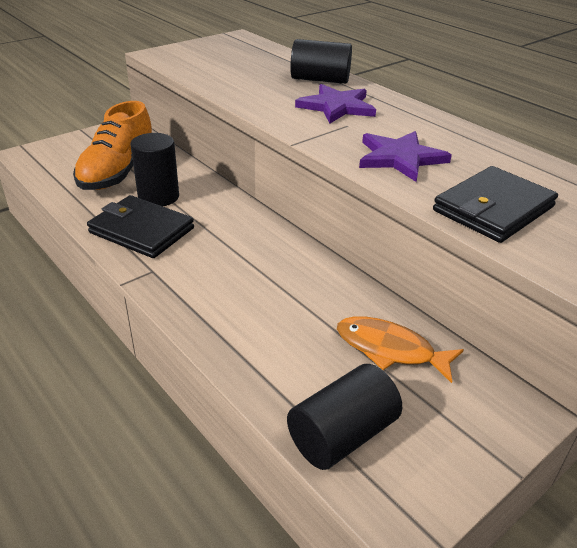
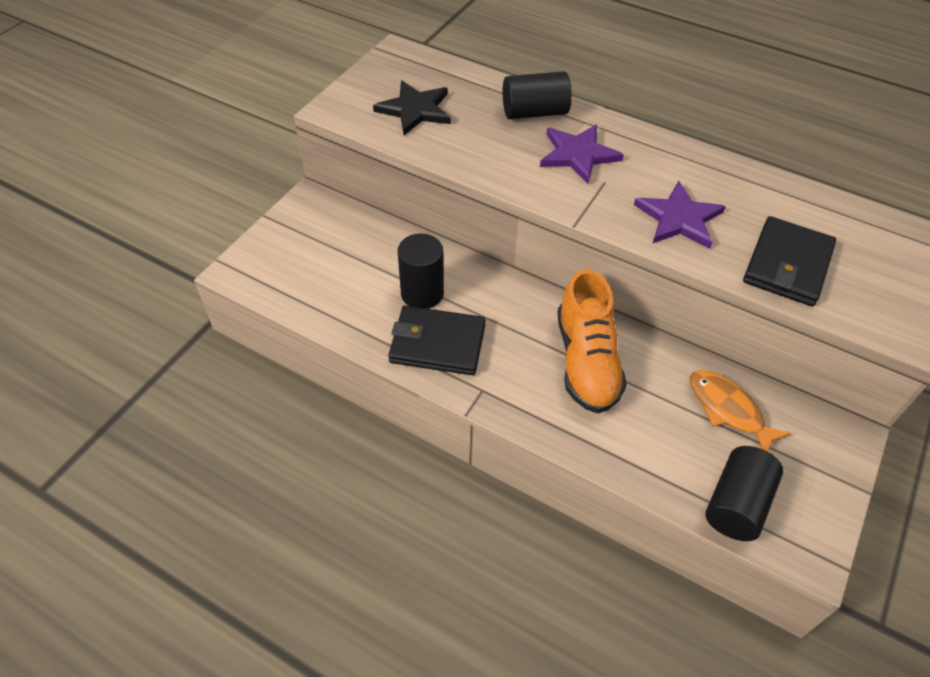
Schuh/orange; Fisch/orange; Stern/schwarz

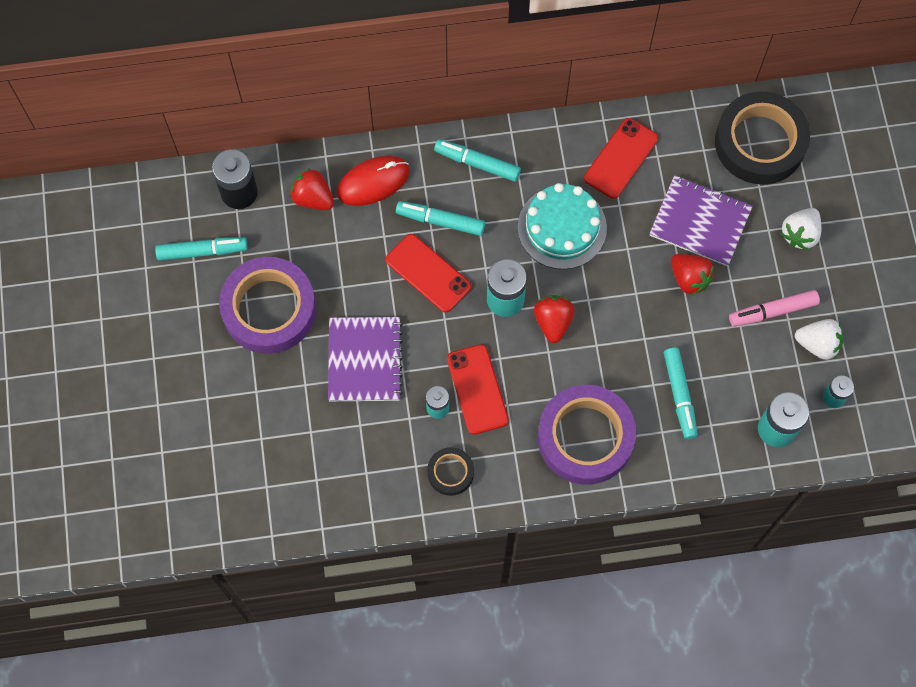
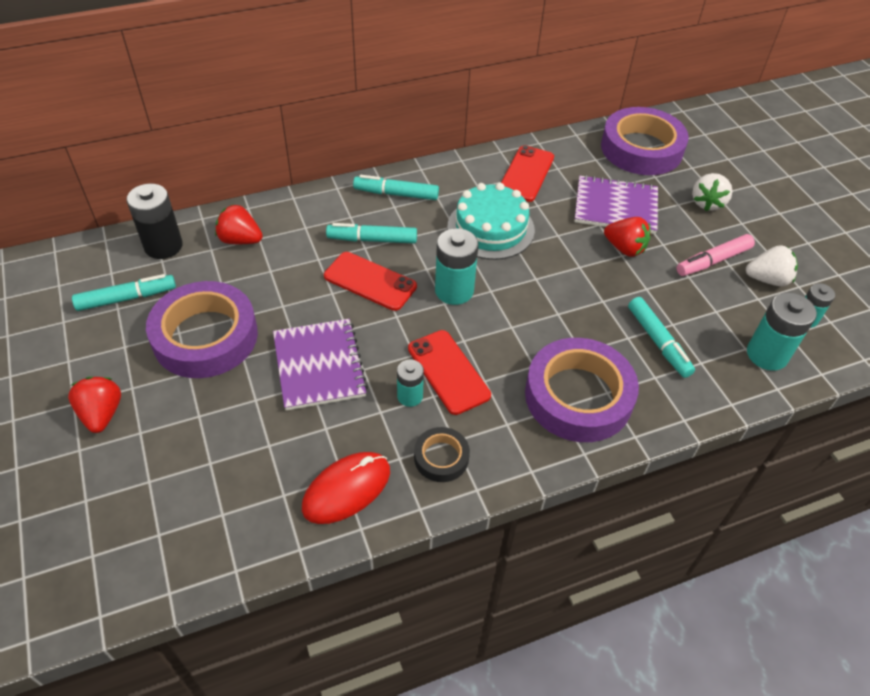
Computermaus/rot; Erdbeere/rot (no. 1 from left); Klebeband/lila (no. 3 from left)

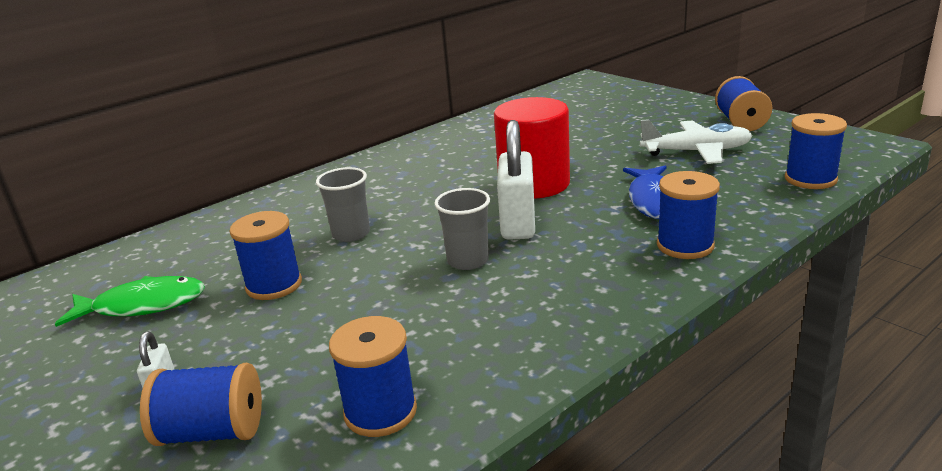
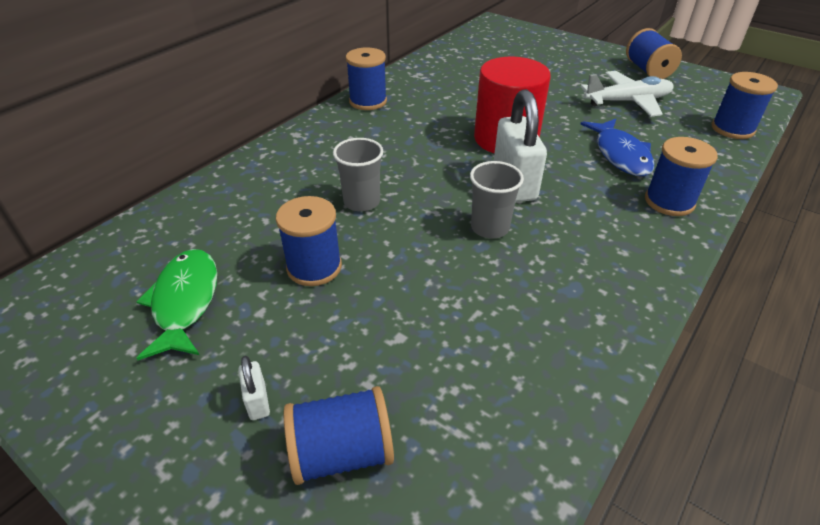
Fisch/grün; Garnrolle/blau (no. 3 from left)

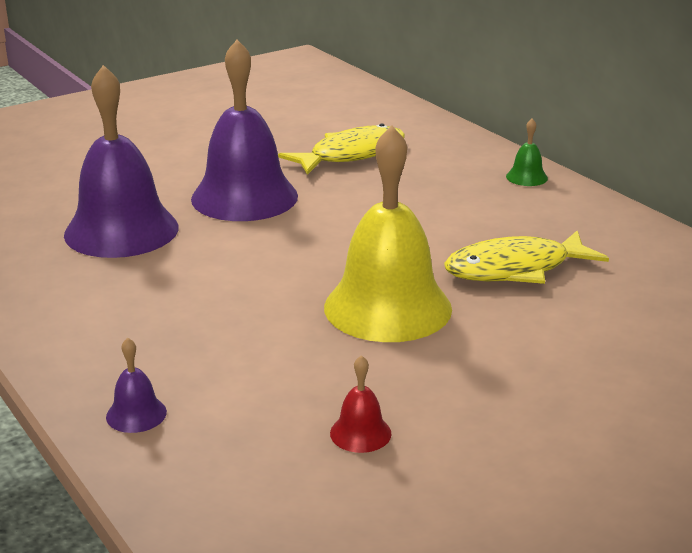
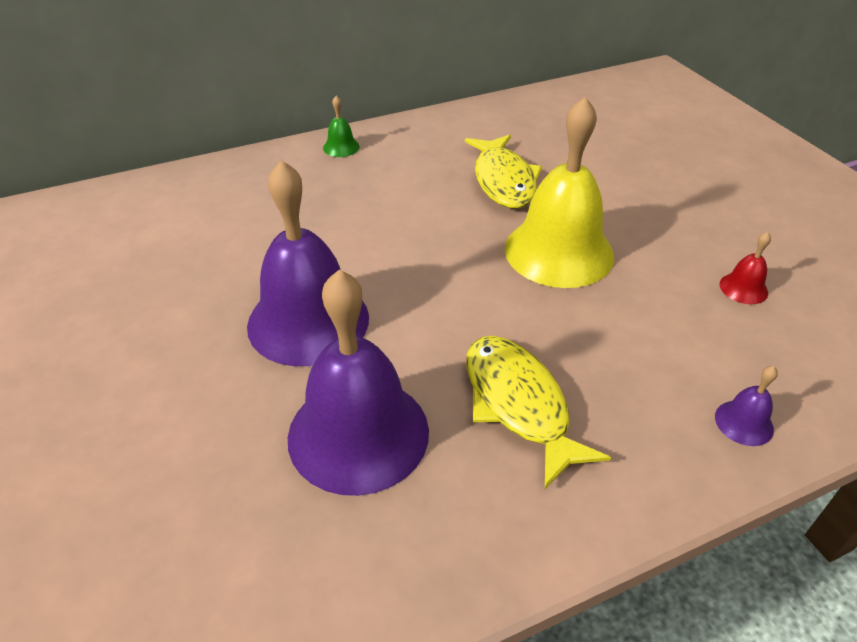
Fisch/gelb (no. 2 from left)

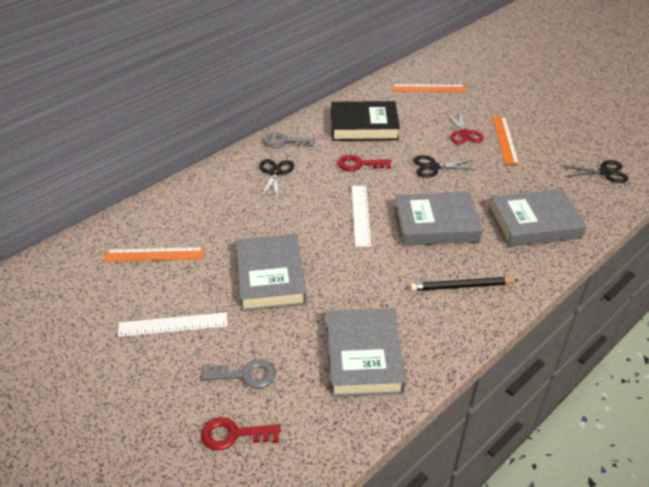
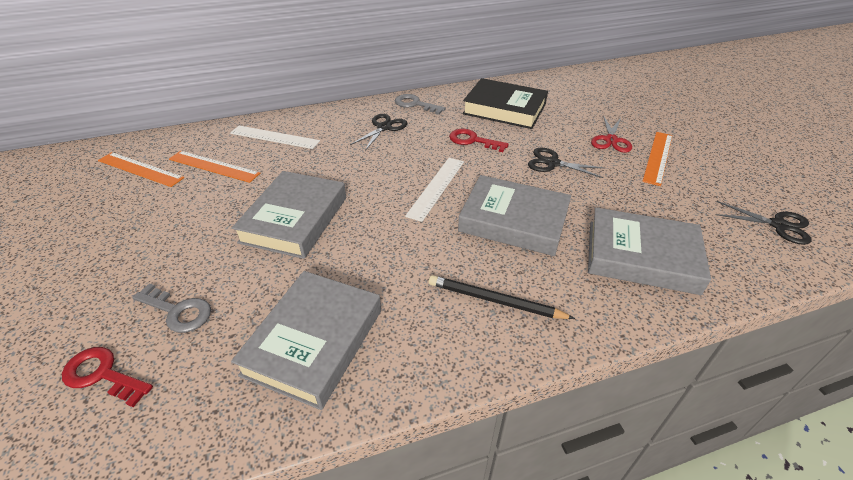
Lineal/weiß (no. 1 from left); Lineal/orange (no. 1 from left)

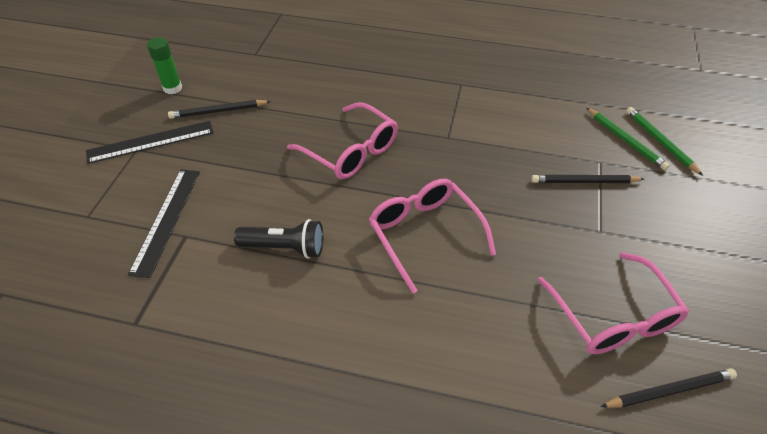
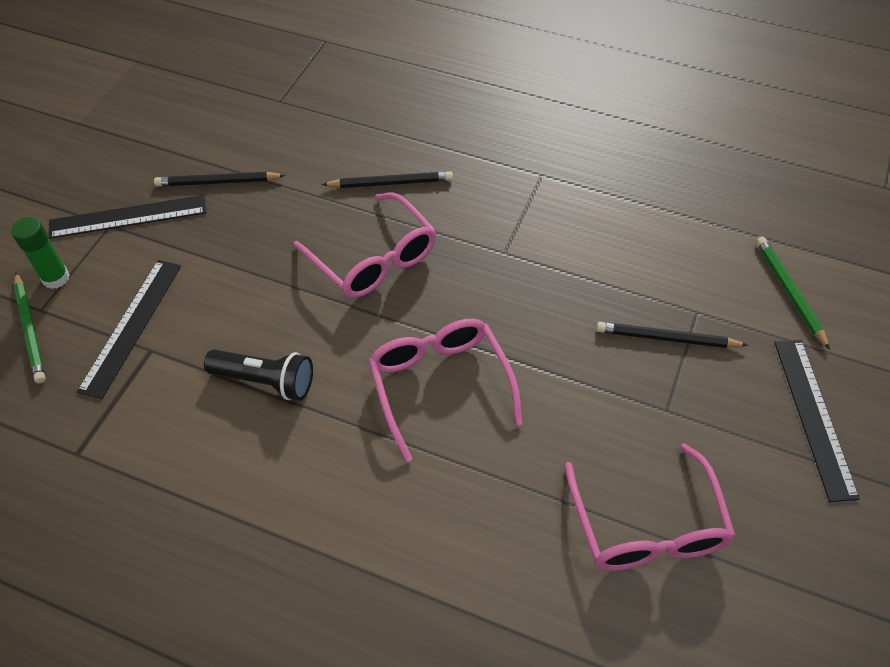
Klebestift/grün; Bleistift/grün (no. 1 from left); Bleistift/schwarz (no. 2 from left); Lineal/schwarz (no. 3 from left)

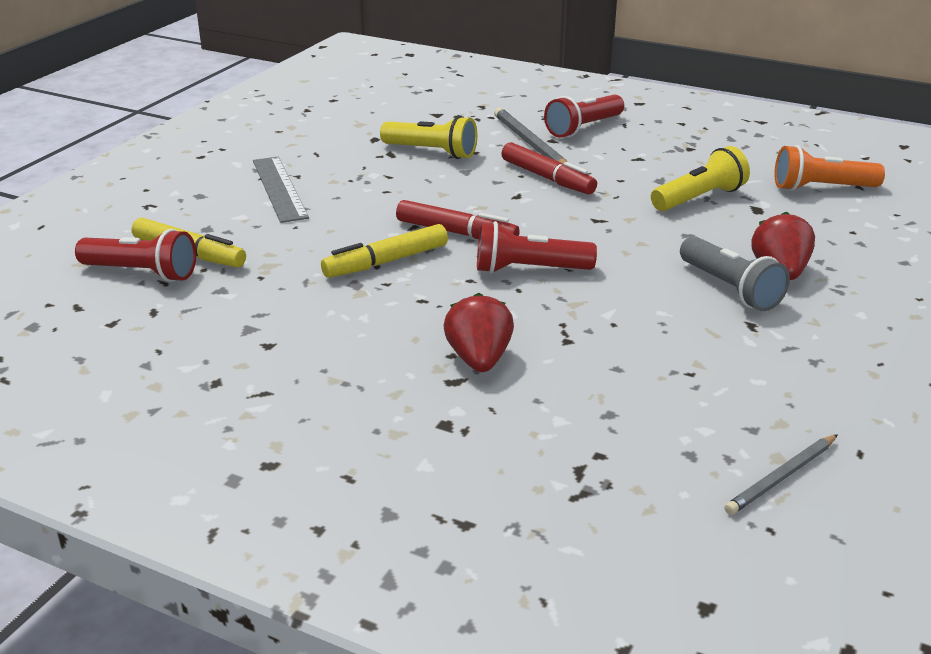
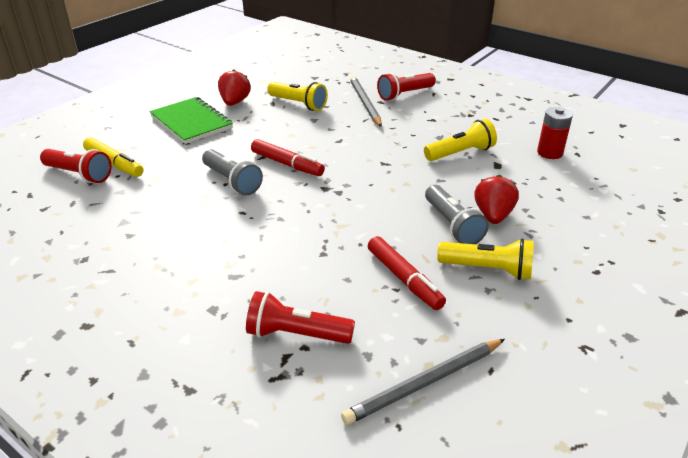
Notizbuch/grün; Taschenlampe/grau (no. 1 from left); Erdbeere/rot (no. 1 from left); Taschenlampe/rot (no. 2 from left); Filzstift/rot (no. 2 from left); Bleistift/grau (no. 2 from left); Batterie/rot; Taschenlampe/gelb (no. 3 from left)

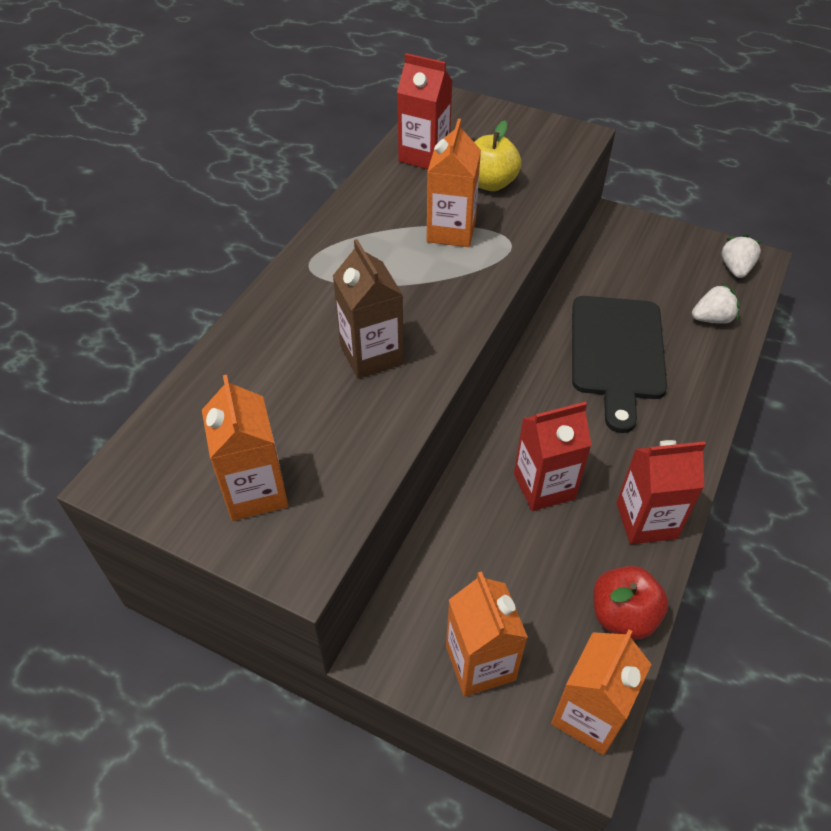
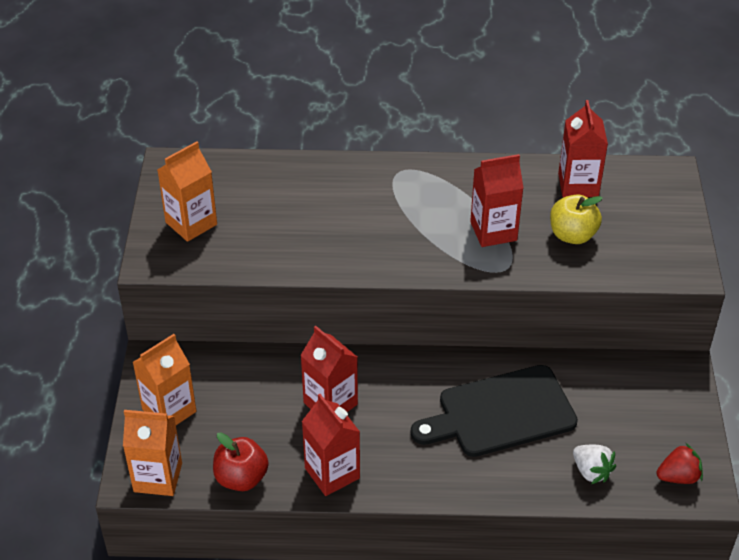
Getränkekarton/braun; Getränkekarton/rot (no. 3 from left); Erdbeere/rot

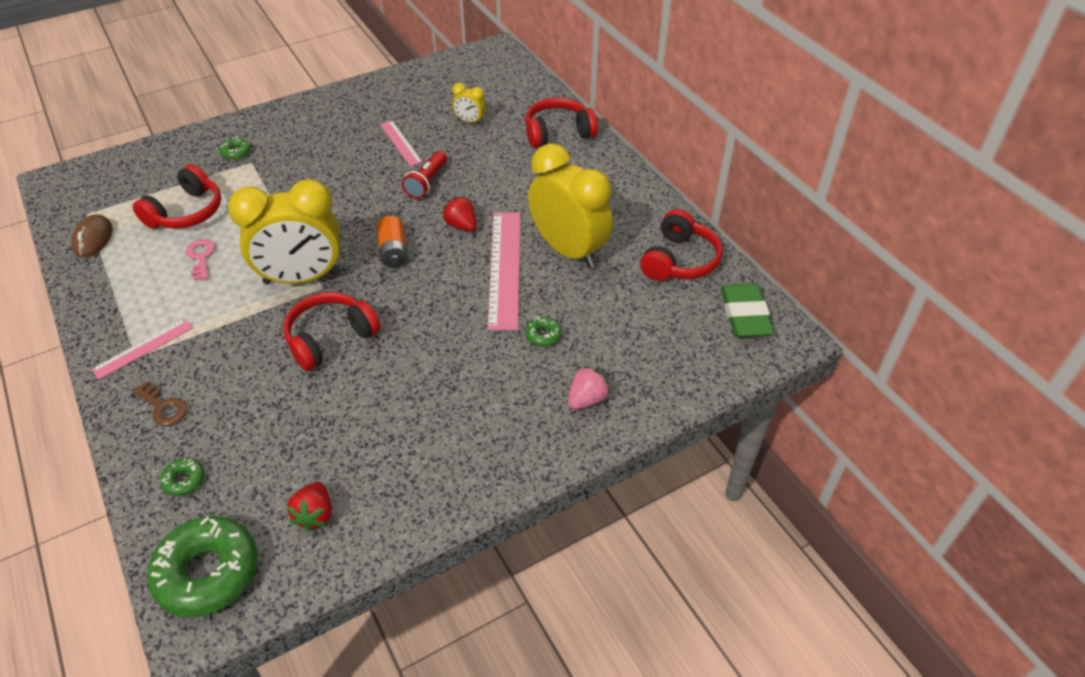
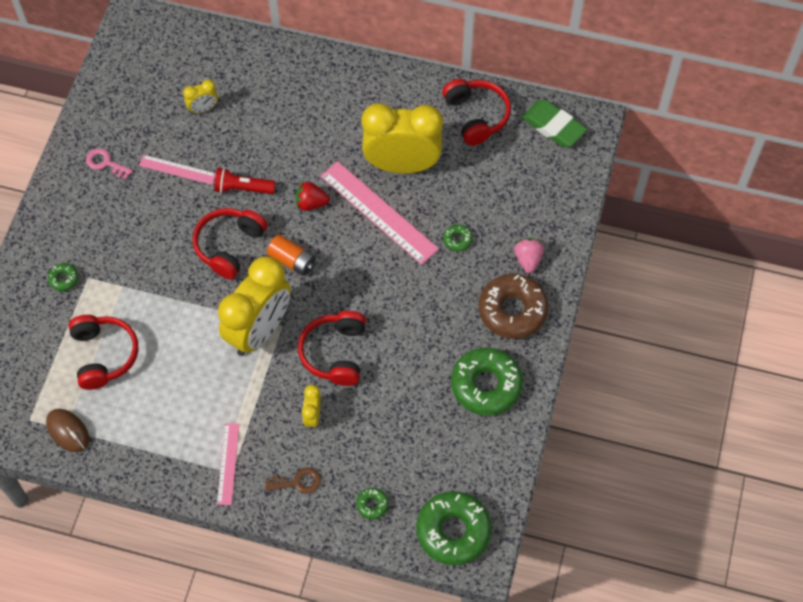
Schlüssel/rosa; Erdbeere/rot (no. 1 from left in the first image); Taschenlampe/rot; Kopfhörer/rot (no. 2 from left); Wecker/gelb (no. 3 from left); Donut/grün (no. 5 from left); Donut/braun

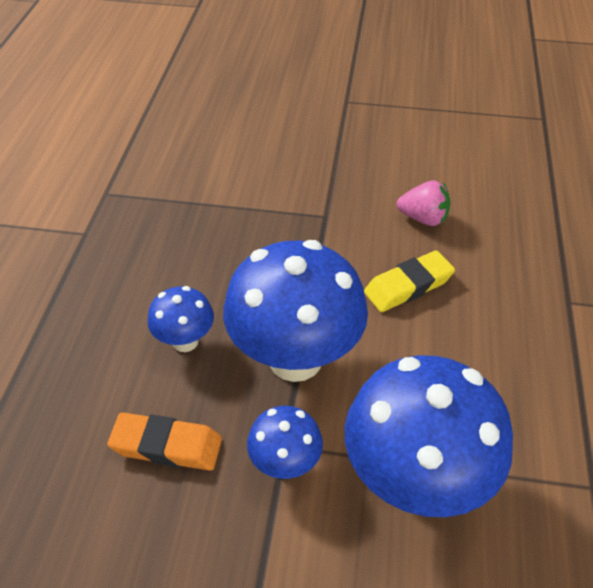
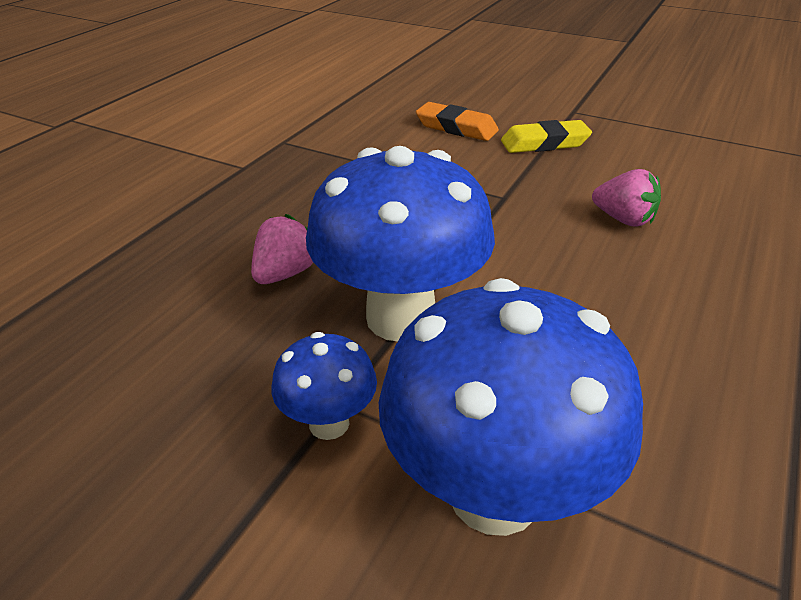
Radiergummi/orange; Erdbeere/rosa (no. 1 from left); Radiergummi/gelb

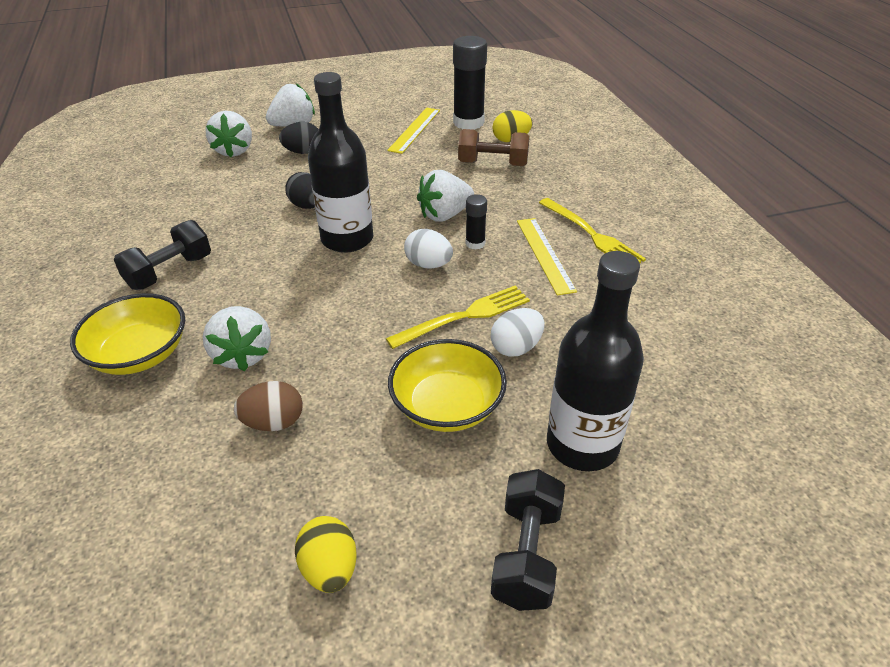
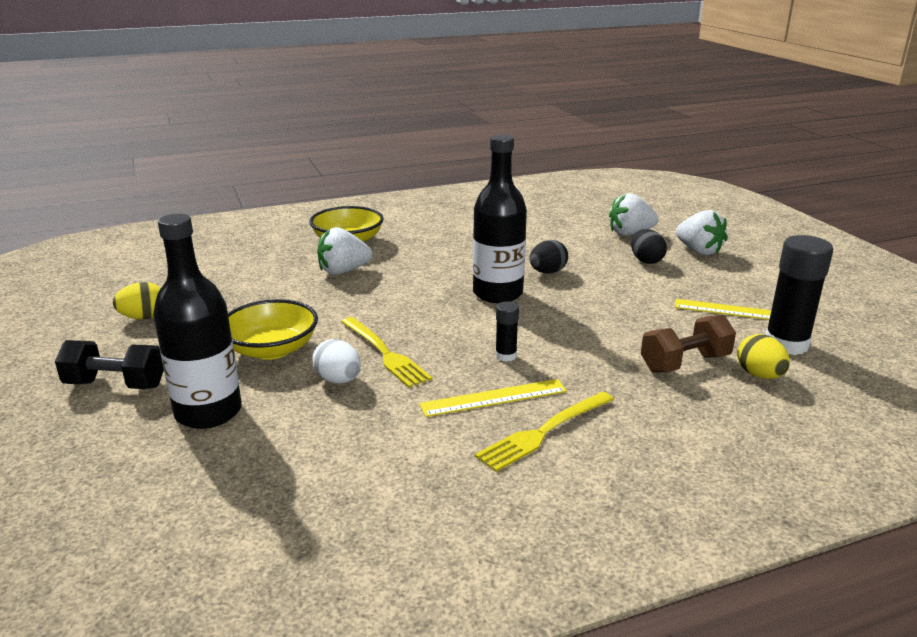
Hantel/schwarz (no. 1 from left in the first image); Ei/braun; Ei/weiß (no. 1 from left in the first image); Erdbeere/weiß (no. 4 from left in the first image); Hantel/braun

